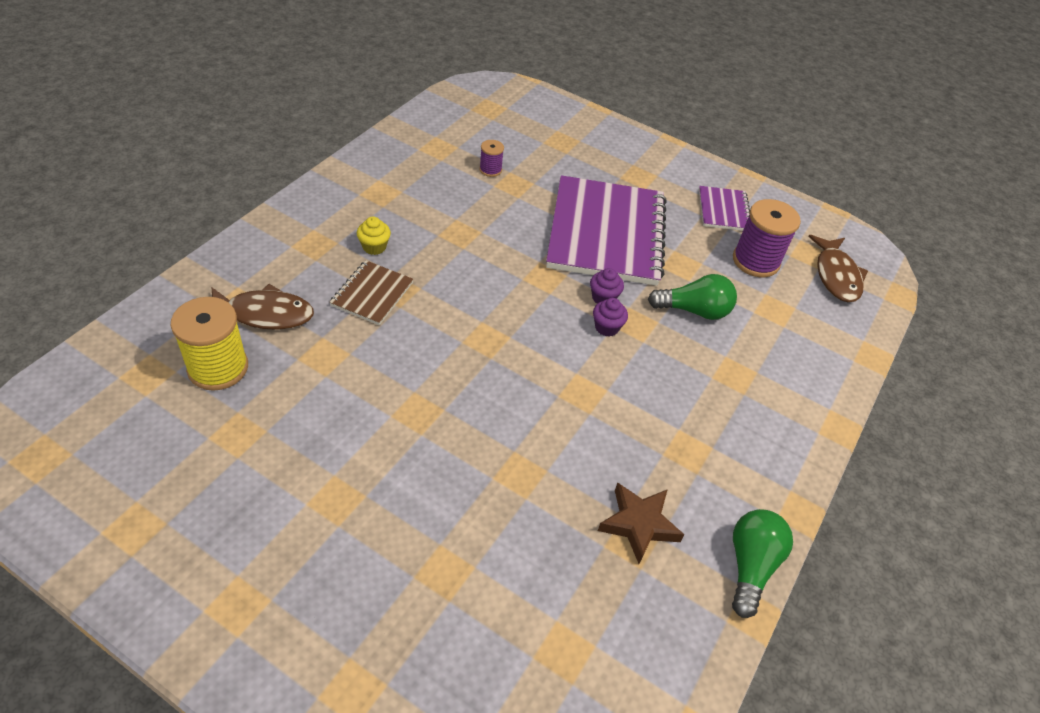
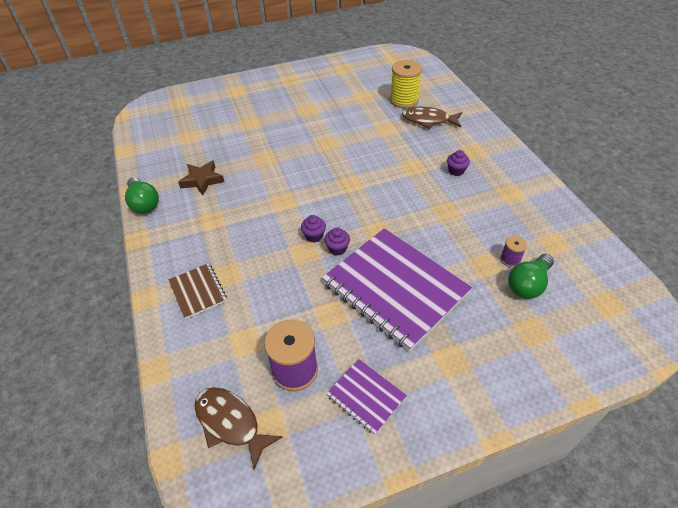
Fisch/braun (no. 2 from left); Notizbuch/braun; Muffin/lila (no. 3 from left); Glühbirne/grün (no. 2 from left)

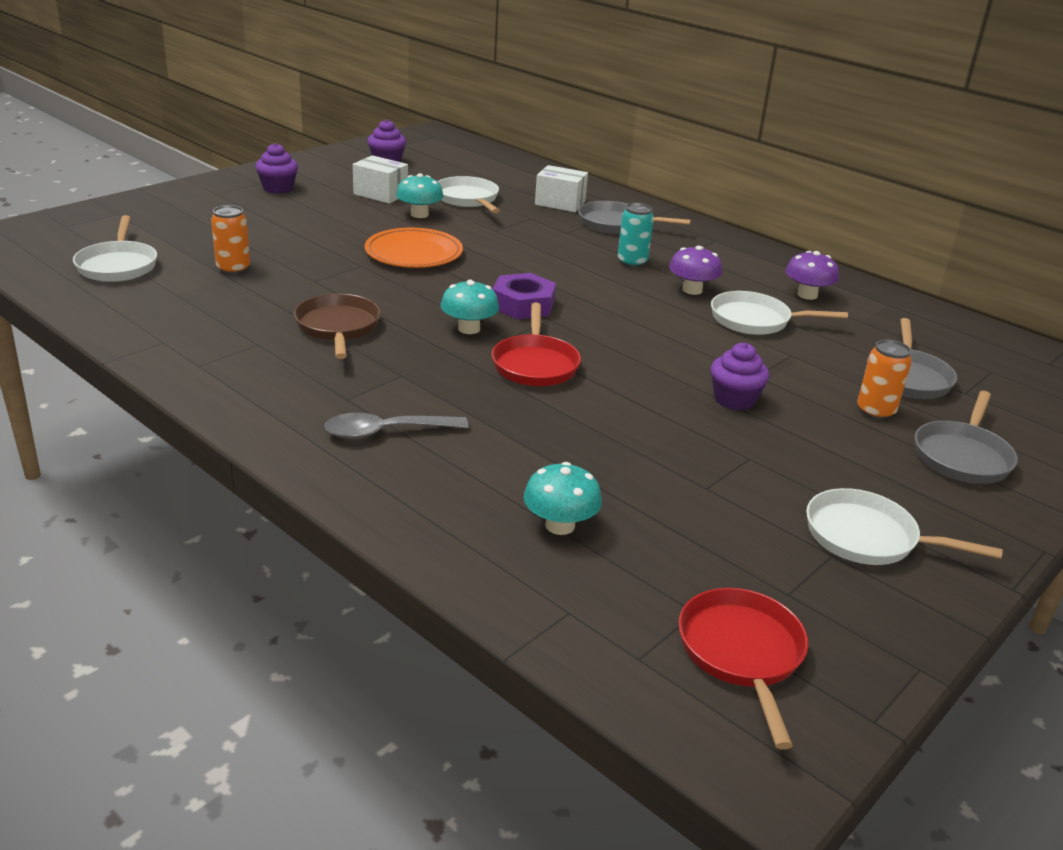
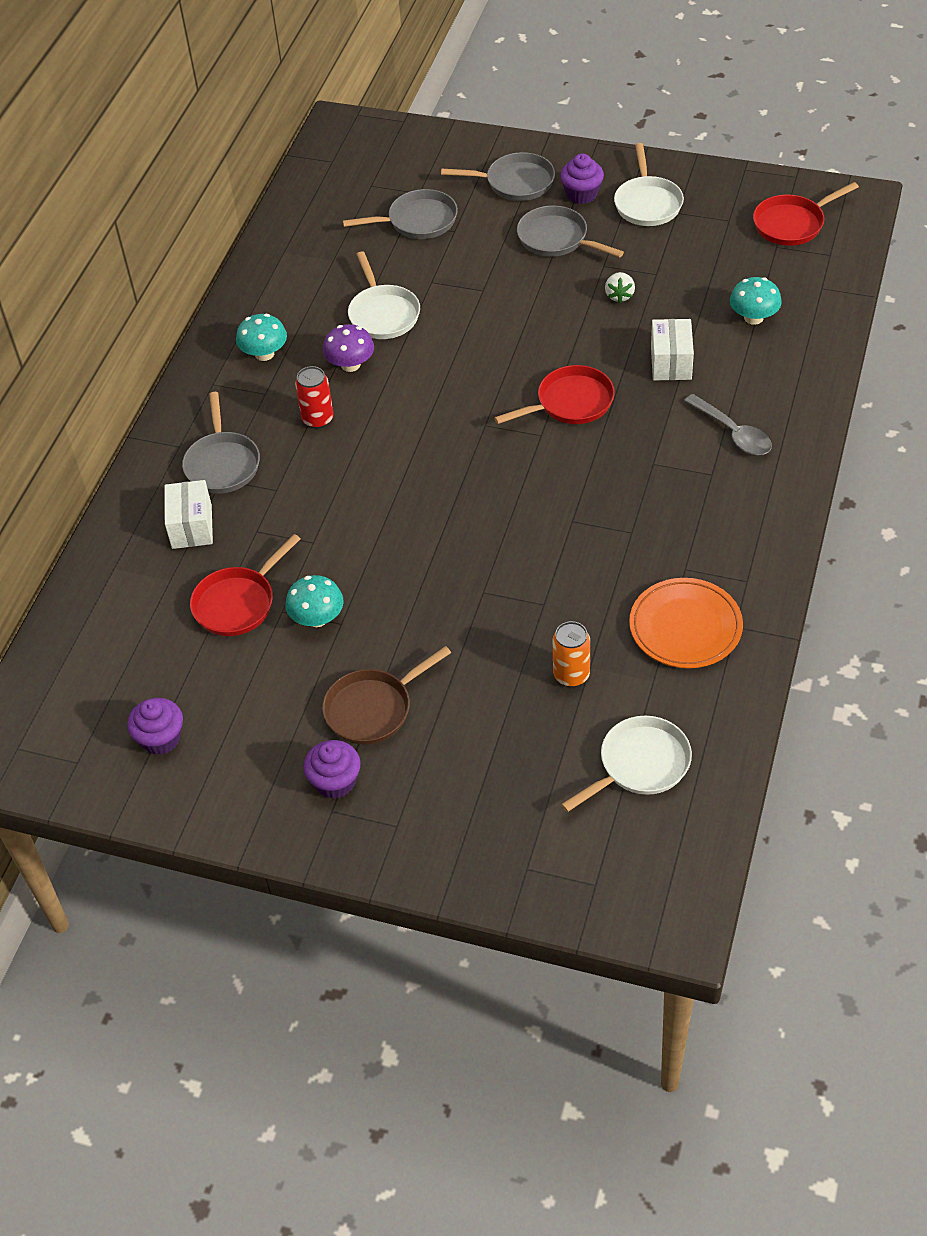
Pfanne/braun; Schachtel/weiß (no. 2 from left); Teller/orange; Pfanne/rot (no. 1 from left); Pilz/türkis (no. 1 from left); Sechskantmutter/lila; Dose/rot; Muffin/lila (no. 3 from left); Pilz/lila (no. 2 from left in the first image); Dose/orange (no. 2 from left in the first image); Pfanne/grau (no. 4 from left); Erdbeere/weiß

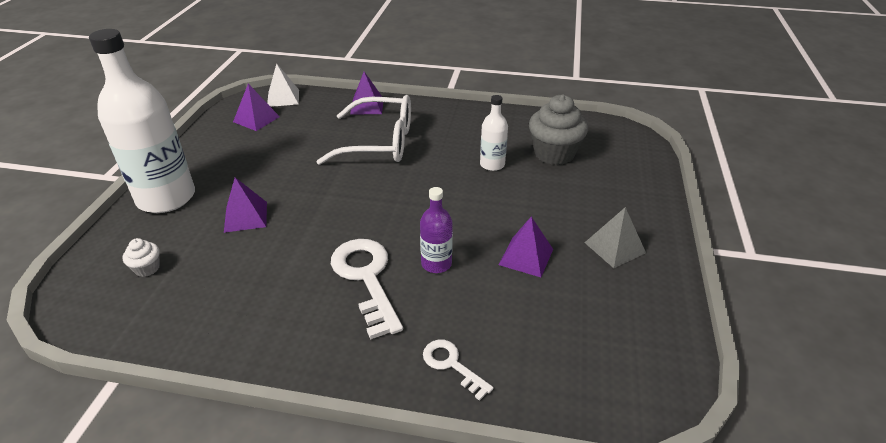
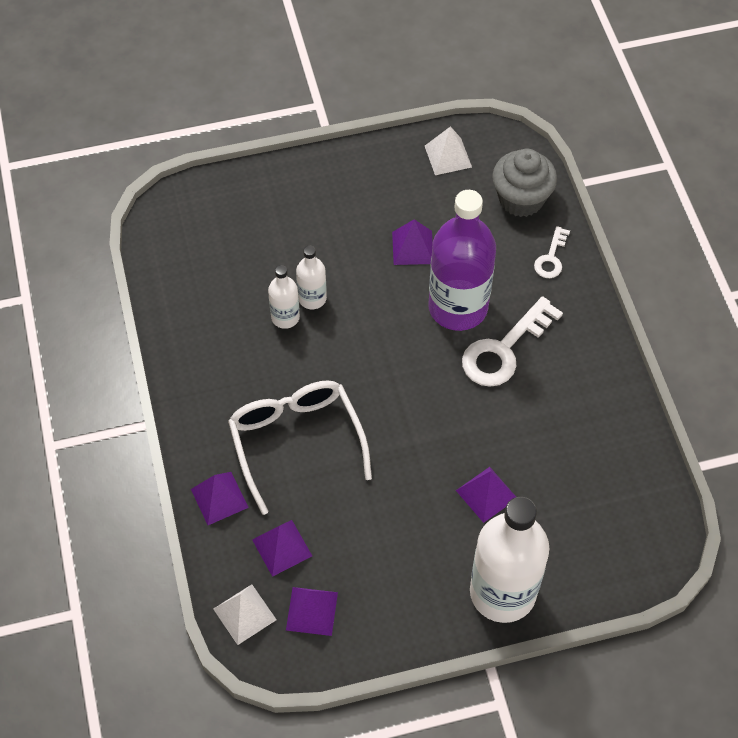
Muffin/weiß; Flasche/lila; Muffin/grau; Pyramide/grau; Pyramide/lila (no. 2 from left); Flasche/weiß (no. 2 from left); Pyramide/weiß (no. 2 from left)

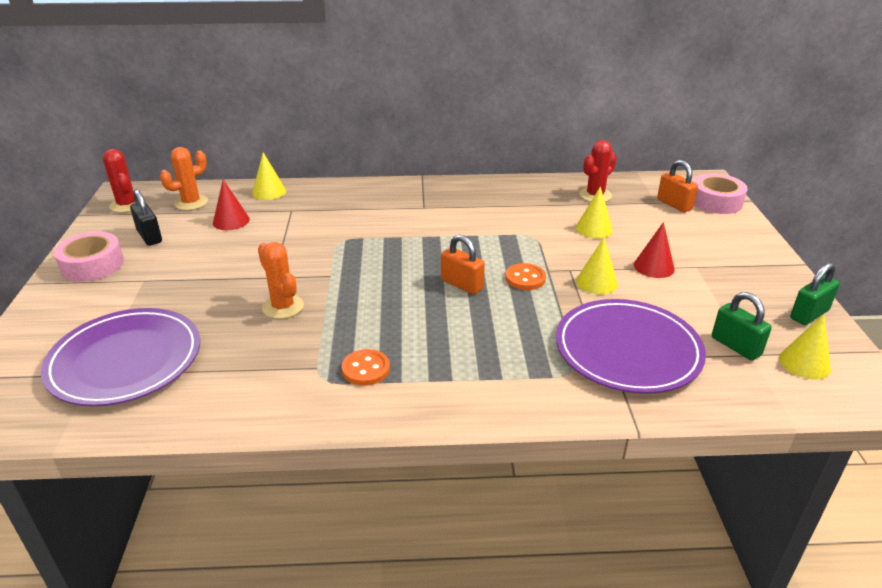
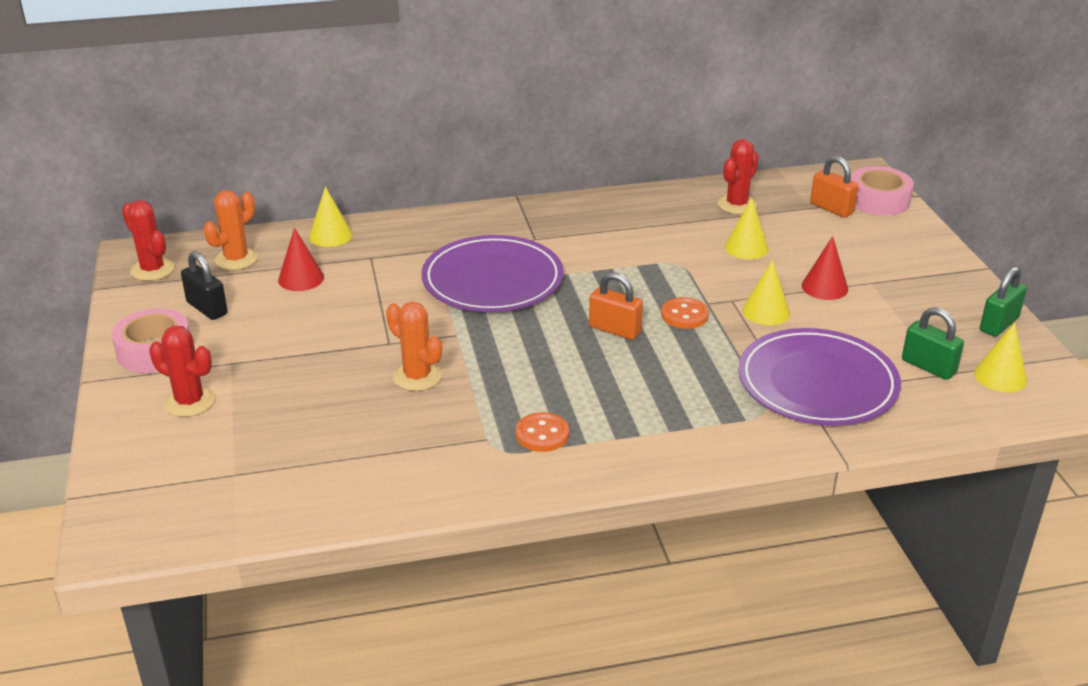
Teller/lila (no. 1 from left); Kaktus/rot (no. 2 from left)

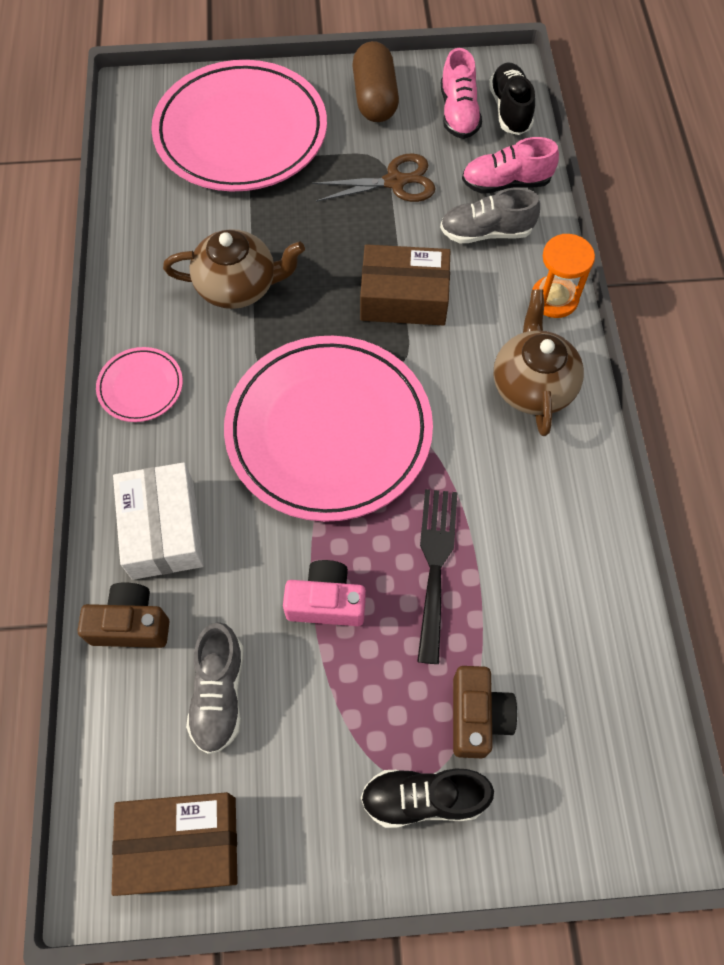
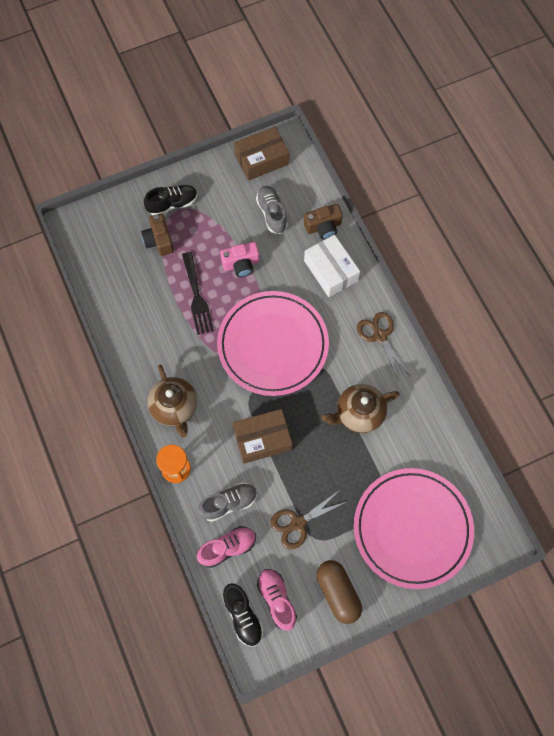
Schere/braun (no. 2 from left)

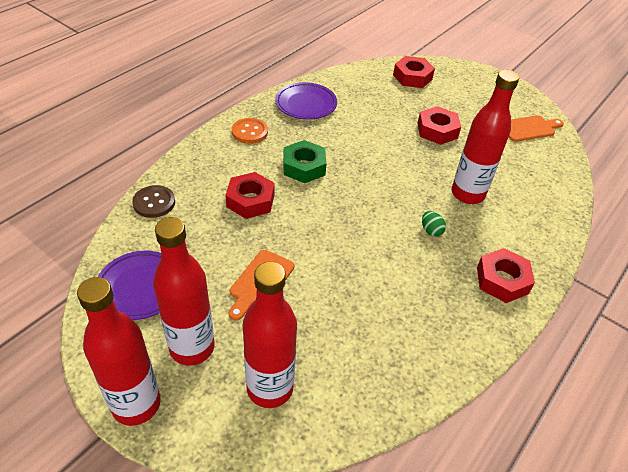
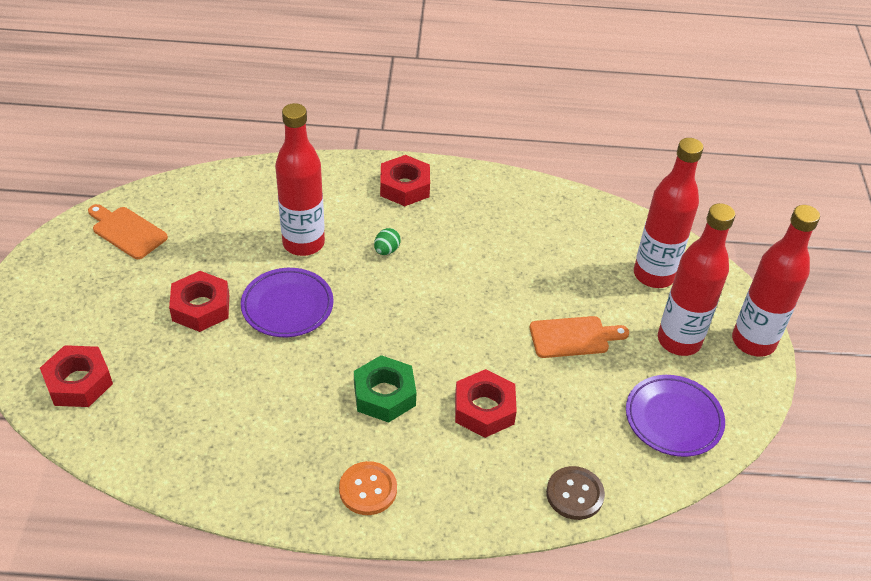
Teller/lila (no. 1 from left)

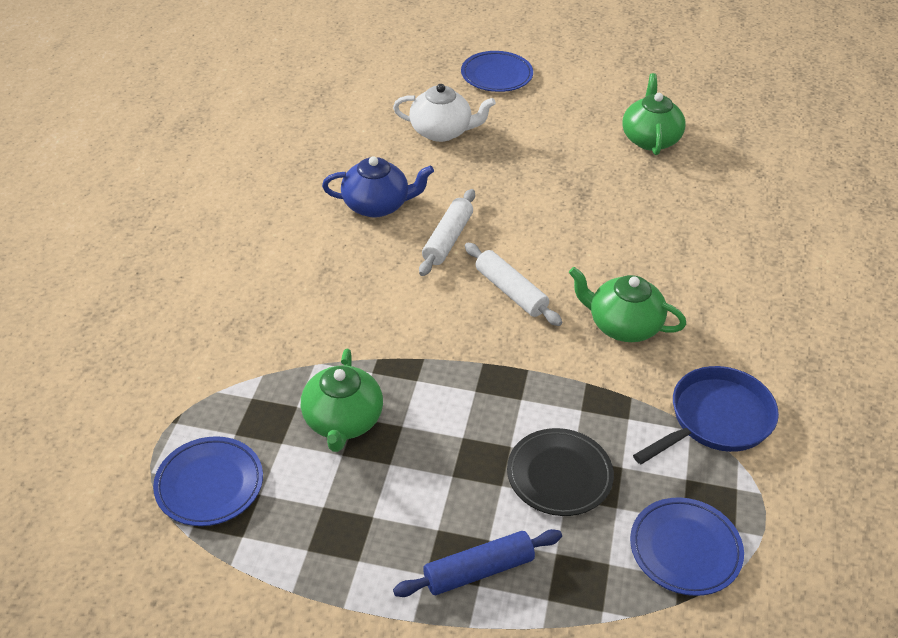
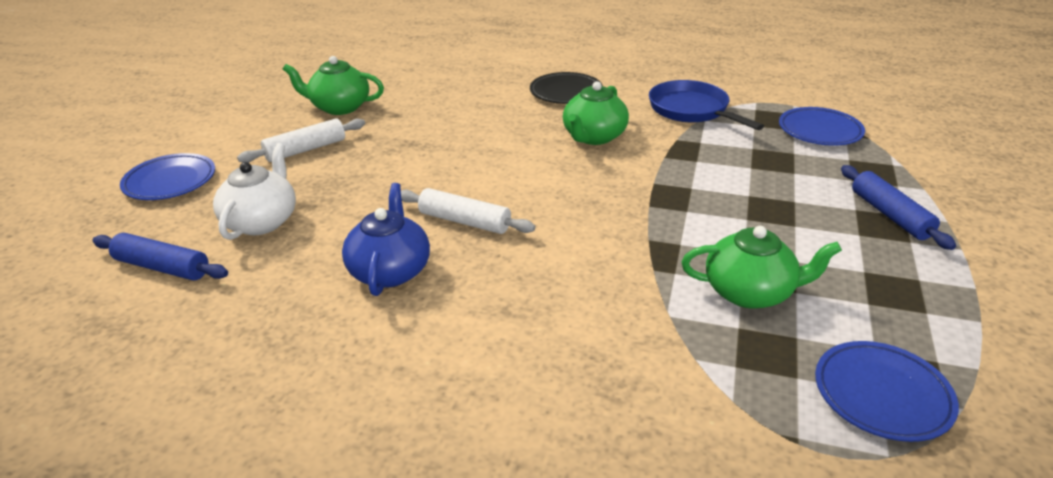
Nudelholz/weiß (no. 1 from left); Teller/schwarz; Nudelholz/blau (no. 1 from left)

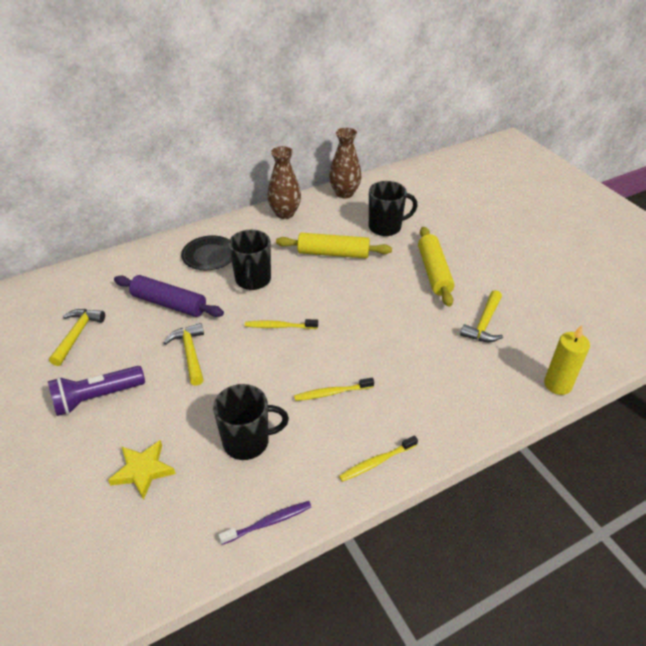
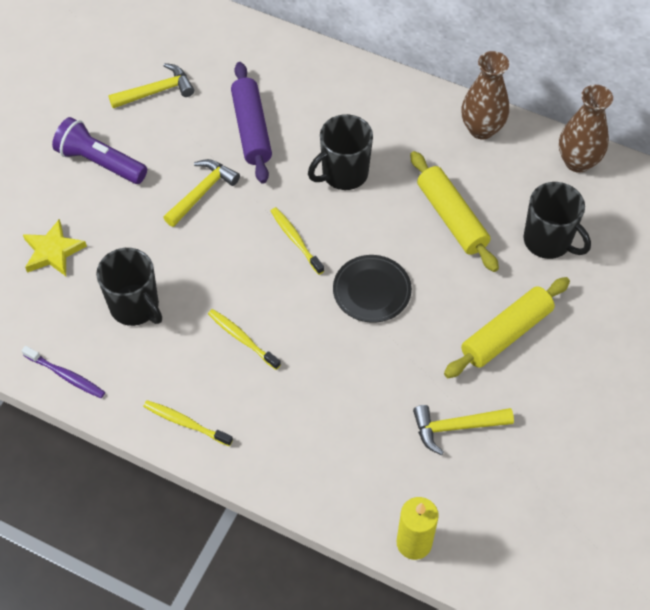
Teller/schwarz

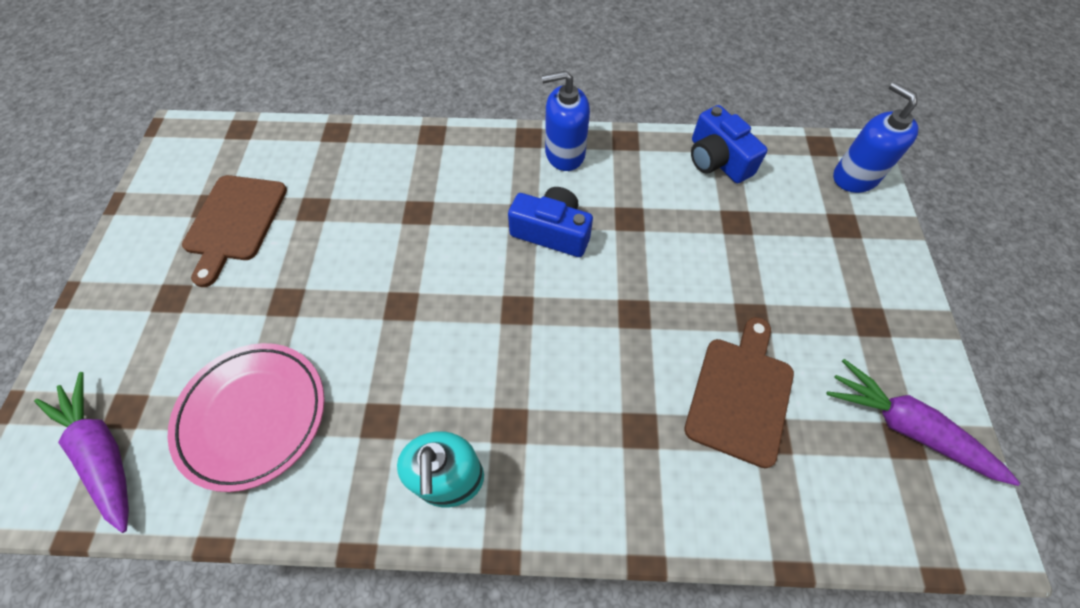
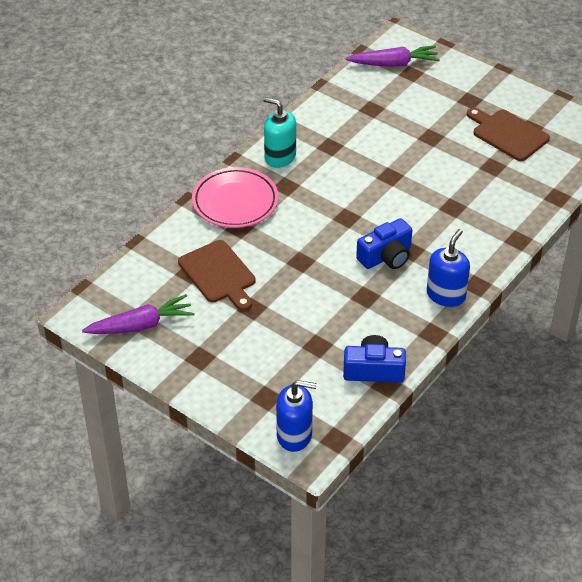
Teller/rosa

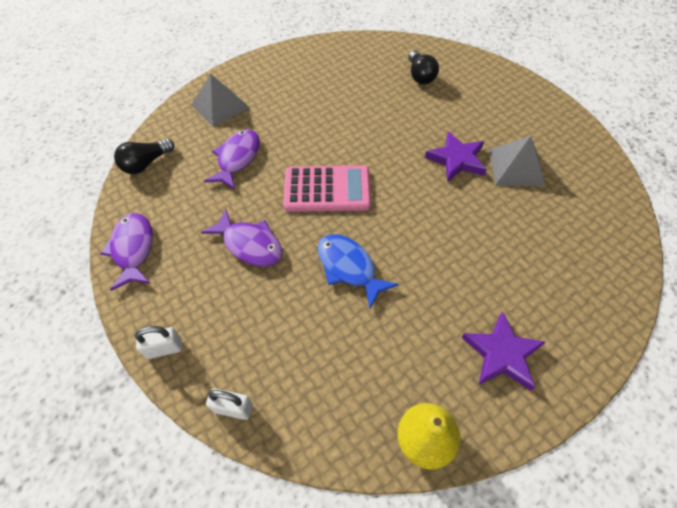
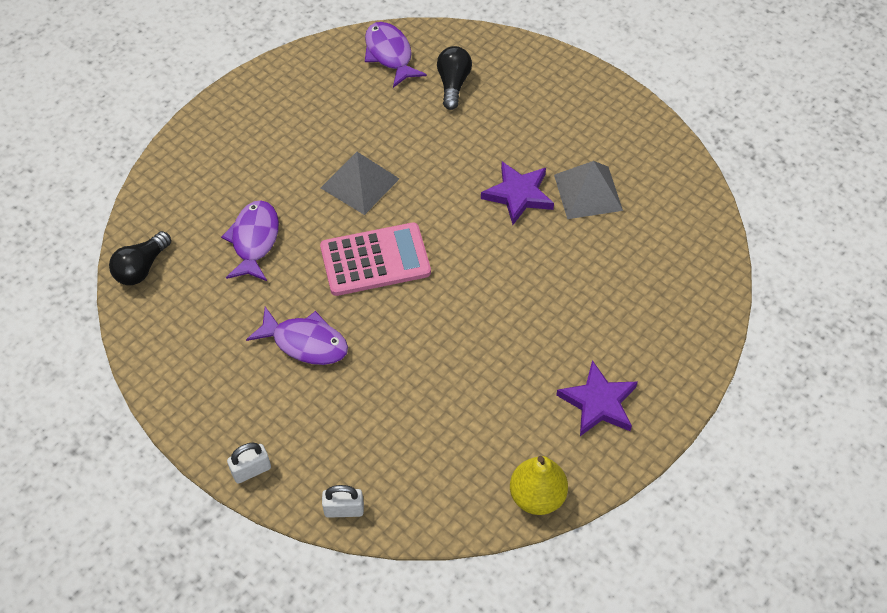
Fisch/lila (no. 3 from left); Pyramide/grau (no. 1 from left); Fisch/blau; Glühbirne/schwarz (no. 2 from left)

